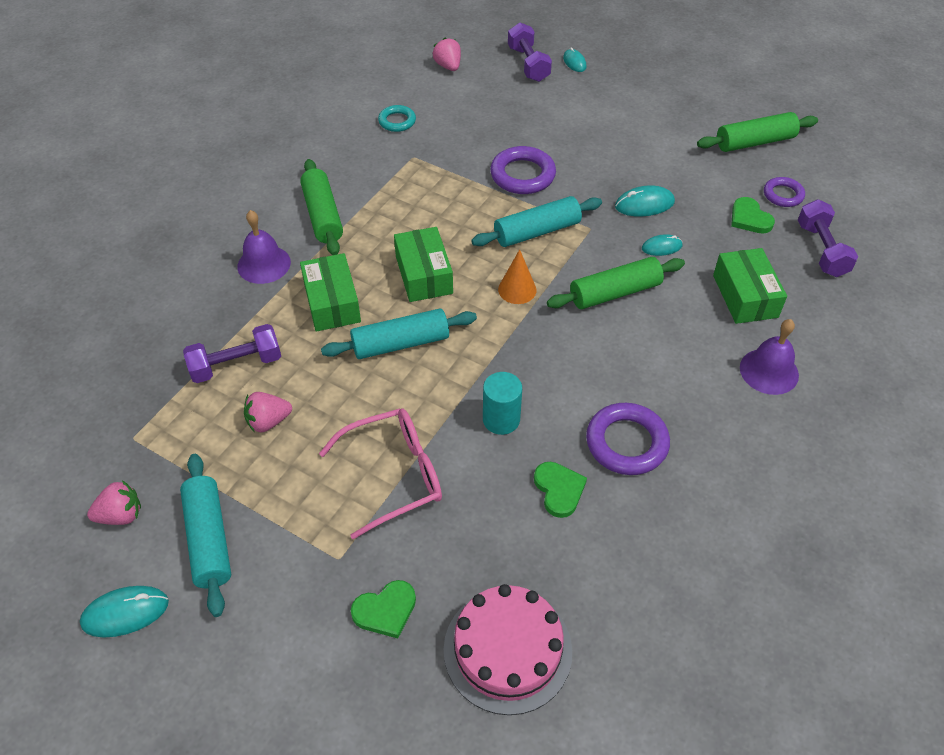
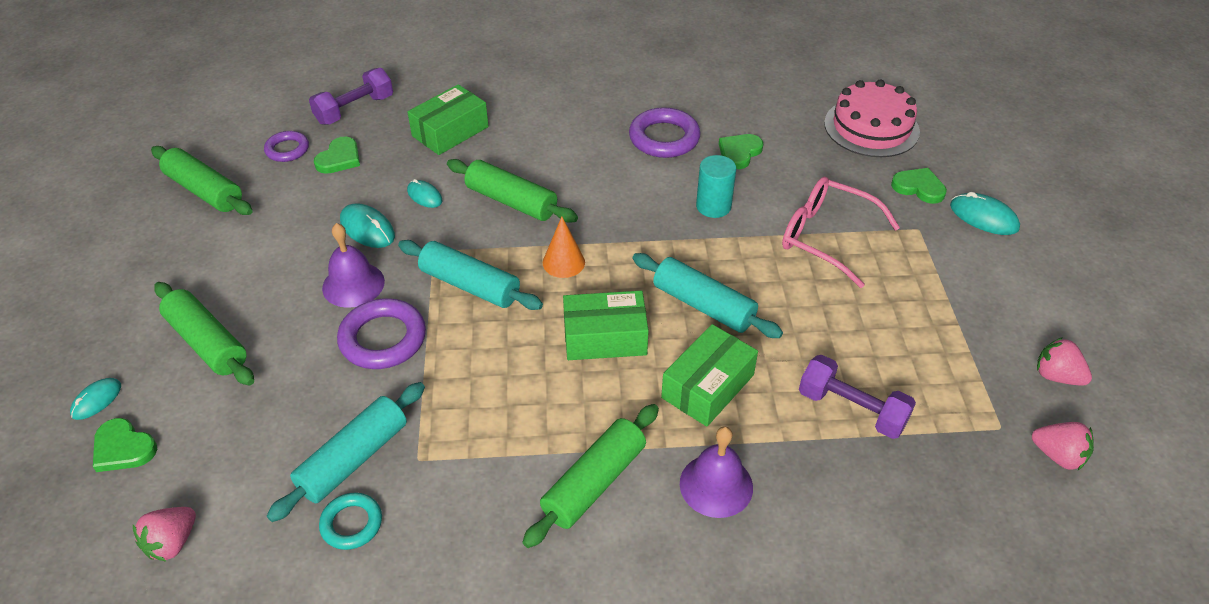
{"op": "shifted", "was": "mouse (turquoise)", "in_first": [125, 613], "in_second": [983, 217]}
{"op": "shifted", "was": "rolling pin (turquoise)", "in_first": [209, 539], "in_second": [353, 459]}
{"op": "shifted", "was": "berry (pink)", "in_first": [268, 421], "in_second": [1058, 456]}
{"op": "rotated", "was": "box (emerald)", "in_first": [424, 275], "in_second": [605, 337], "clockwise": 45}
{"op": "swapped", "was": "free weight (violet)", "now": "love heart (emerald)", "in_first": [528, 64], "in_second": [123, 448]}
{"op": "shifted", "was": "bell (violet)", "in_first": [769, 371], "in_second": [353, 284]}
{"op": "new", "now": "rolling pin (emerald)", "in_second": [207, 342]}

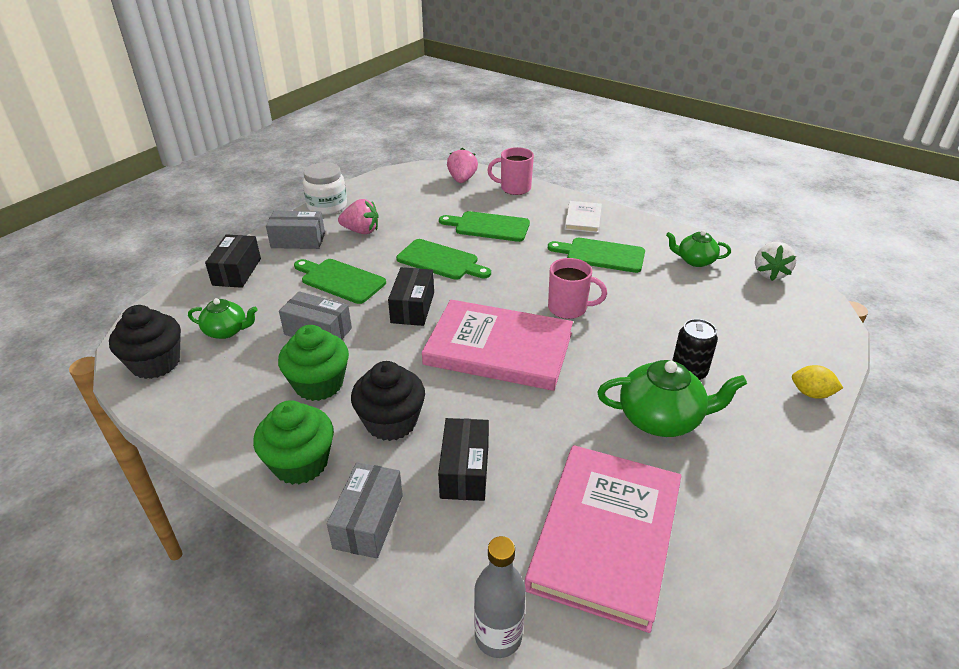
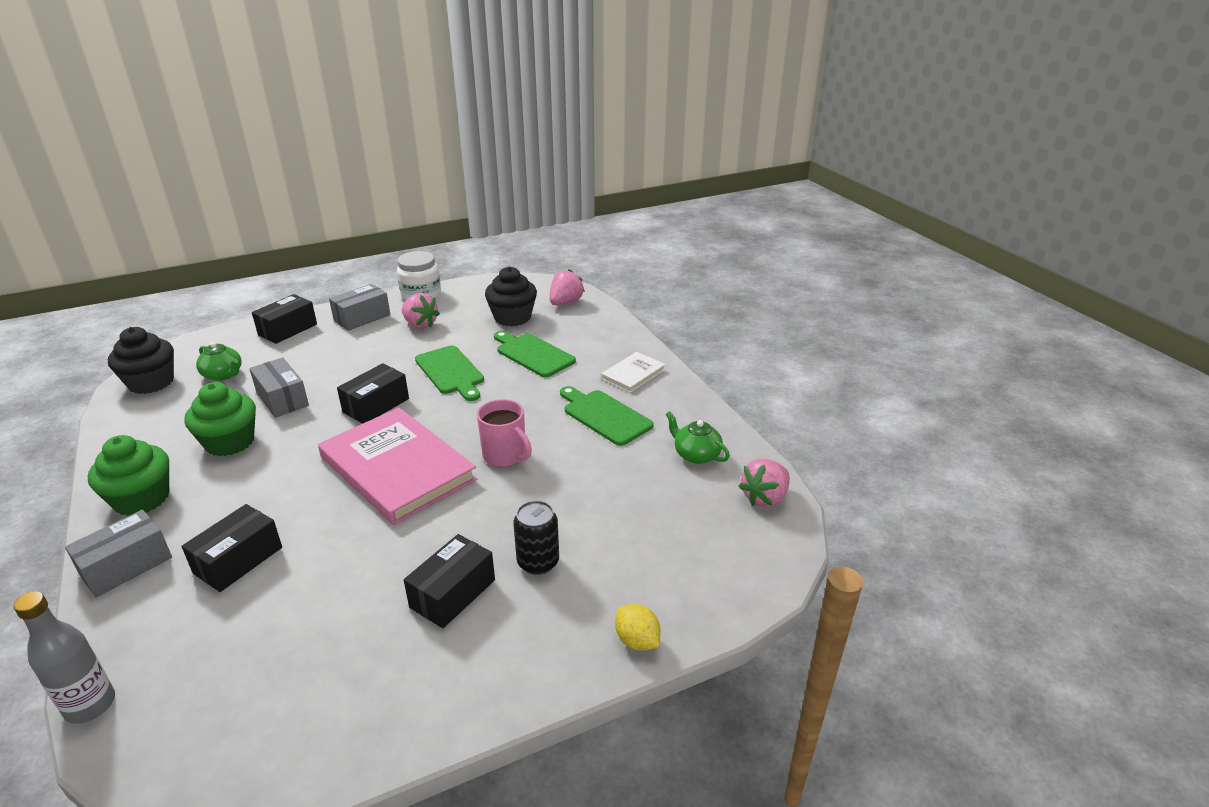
{"op": "rotated", "was": "box (ash-grey)", "in_first": [298, 240], "in_second": [362, 318], "clockwise": -75}
{"op": "gone", "was": "chopping board (emerald)", "in_first": [340, 280]}
{"op": "shifted", "was": "fairy cake (jet-black)", "in_first": [391, 422], "in_second": [512, 317]}
{"op": "gone", "was": "coffee mug (pink)", "in_first": [514, 188]}
{"op": "gone", "was": "book (pink)", "in_first": [605, 535]}
{"op": "swapped", "was": "china teapot (emerald)", "now": "box (jet-black)", "in_first": [661, 418], "in_second": [453, 593]}
{"op": "repainted", "was": "berry (snow-white)", "now": "berry (pink)", "in_first": [769, 273], "in_second": [764, 498]}

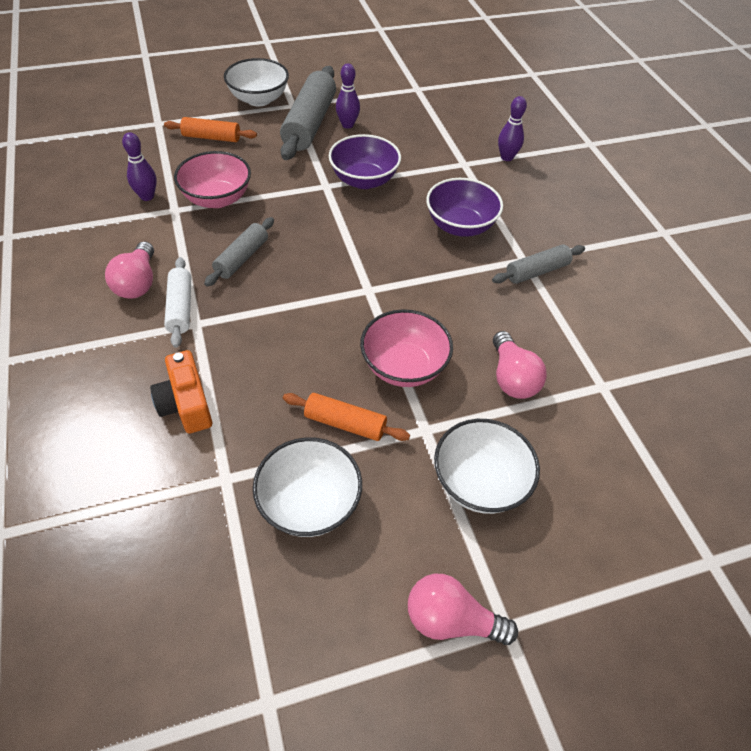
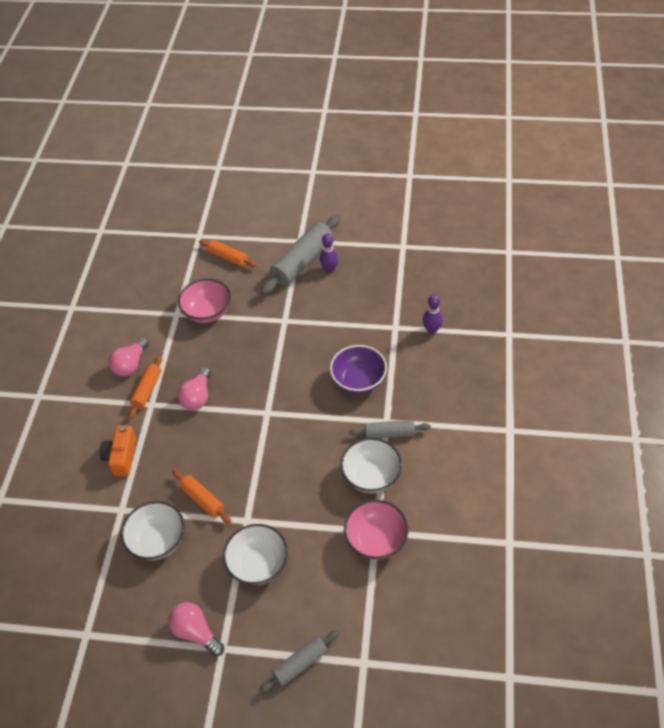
{"op": "gone", "was": "bowling pin (violet)", "in_first": [147, 196]}
{"op": "repainted", "was": "rolling pin (snow-white)", "now": "rolling pin (orange)", "in_first": [180, 308], "in_second": [147, 390]}
{"op": "shifted", "was": "rolling pin (ash-grey)", "in_first": [242, 258], "in_second": [300, 664]}
{"op": "shifted", "was": "bowl (snow-white)", "in_first": [259, 99], "in_second": [371, 476]}
{"op": "gone", "was": "bowl (violet)", "in_first": [364, 180]}
{"op": "shifted", "was": "bowl (pink)", "in_first": [404, 367], "in_second": [376, 540]}
{"op": "shifted", "was": "bulb (pink)", "in_first": [512, 378], "in_second": [197, 397]}

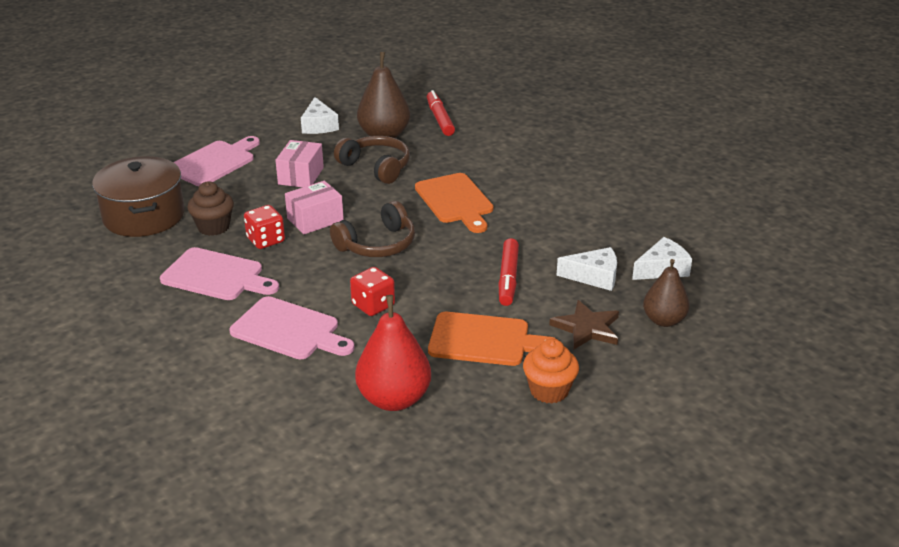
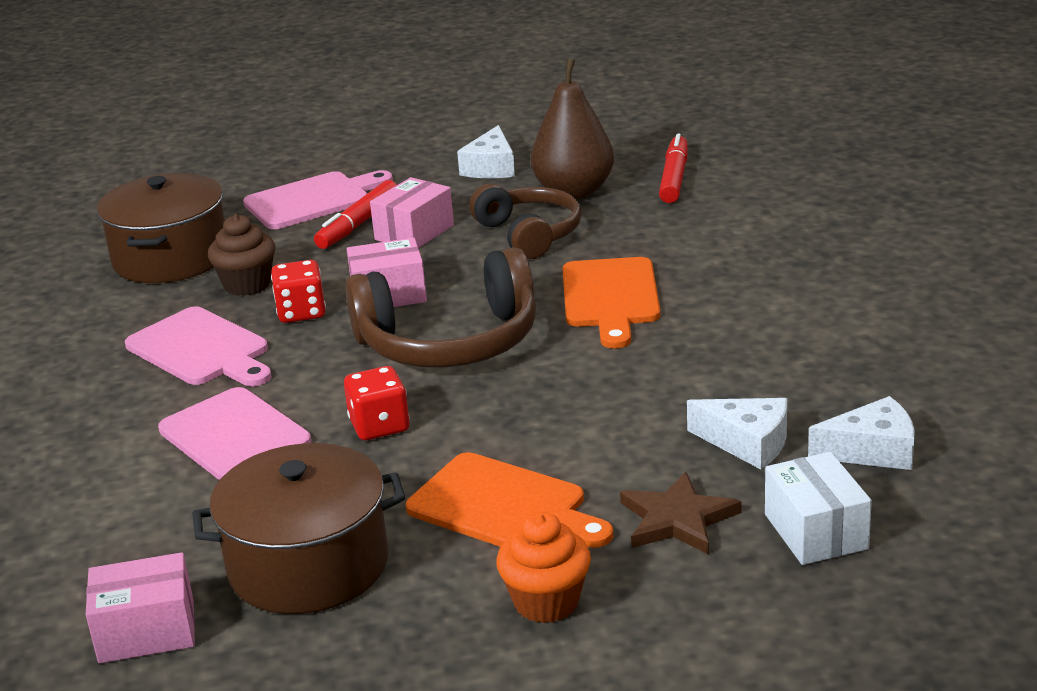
{"op": "scaled", "was": "over-ear headphones (dark brown)", "in_first": [377, 244], "in_second": [450, 342], "ratio": 1.5}
{"op": "swapped", "was": "toy pear (scarlet)", "now": "cooking pot (dark brown)", "in_first": [394, 399], "in_second": [308, 565]}
{"op": "shifted", "was": "felt pen (scarlet)", "in_first": [508, 278], "in_second": [358, 224]}
{"op": "swapped", "was": "toy pear (dark brown)", "now": "box (snow-white)", "in_first": [664, 320], "in_second": [815, 531]}
{"op": "new", "now": "box (pink)", "in_second": [147, 631]}

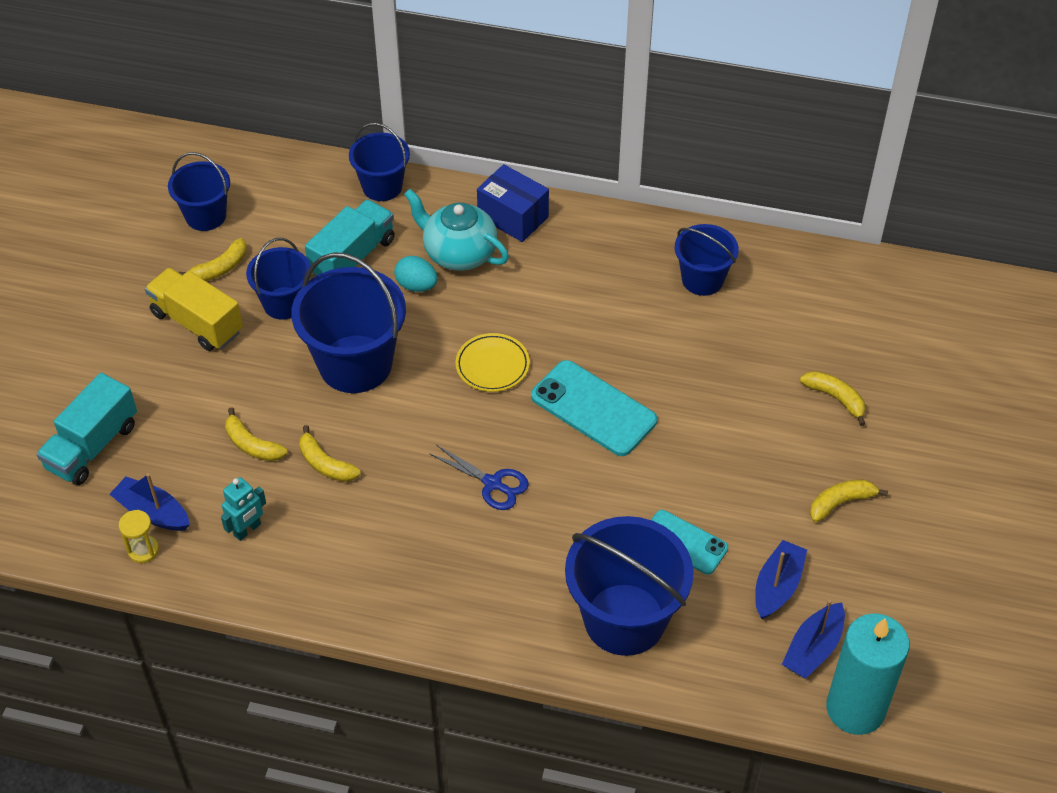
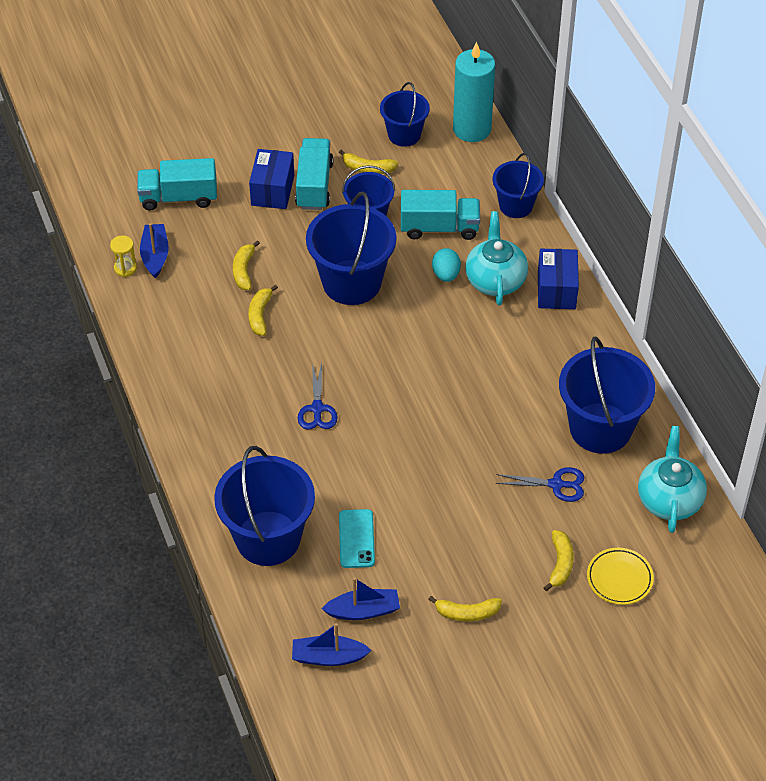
{"op": "repainted", "was": "lorry (bright yellow)", "now": "lorry (turquoise)", "in_first": [197, 322], "in_second": [314, 185]}
{"op": "gone", "was": "robot figure (turquoise)", "in_first": [247, 530]}
{"op": "shifted", "was": "dinner plate (bright yellow)", "in_first": [492, 365], "in_second": [619, 578]}
{"op": "gone", "was": "smartphone (turquoise)", "in_first": [593, 408]}
{"op": "scaled", "was": "bucket (cobalt)", "in_first": [702, 279], "in_second": [600, 428], "ratio": 1.69}
{"op": "rotated", "was": "banana fruit (bright yellow)", "in_first": [840, 503], "in_second": [467, 613], "clockwise": 150}
{"op": "shifted", "was": "candle (turquoise)", "in_first": [855, 708], "in_second": [472, 129]}
{"op": "new", "now": "box (cobalt)", "in_second": [272, 190]}
{"op": "new", "now": "pair of scissors (cobalt)", "in_second": [556, 484]}
{"op": "new", "now": "china teapot (turquoise)", "in_second": [669, 499]}

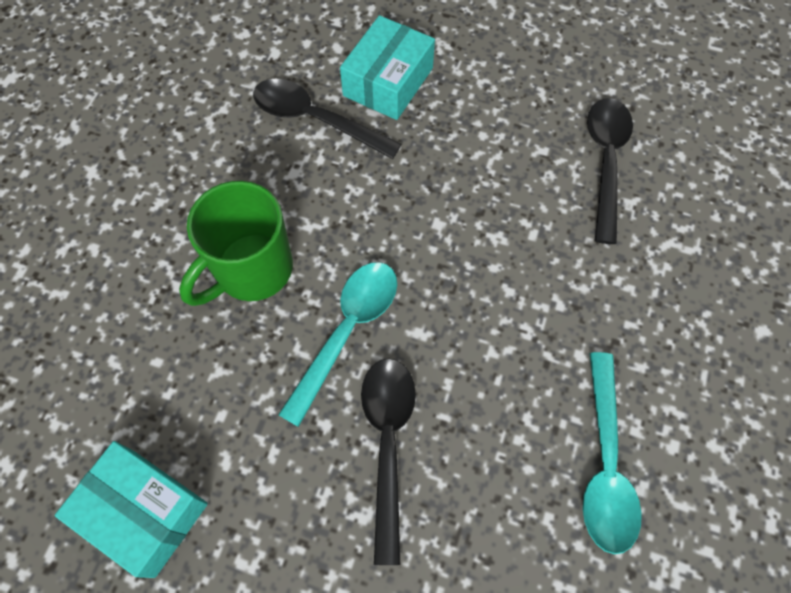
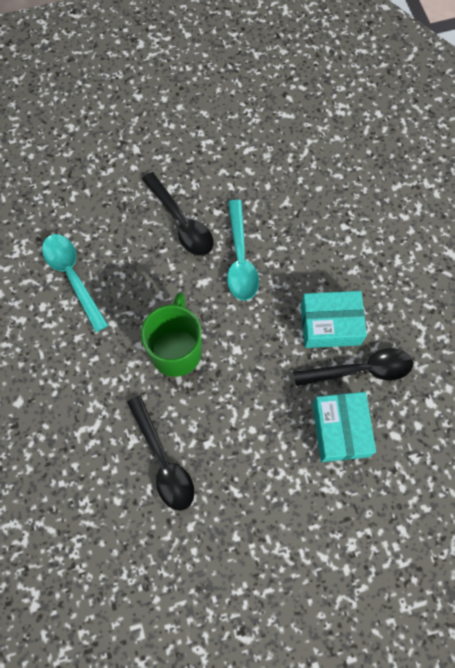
{"op": "shifted", "was": "box (turquoise)", "in_first": [144, 512], "in_second": [330, 324]}
{"op": "shifted", "was": "coffee mug (emerald)", "in_first": [252, 270], "in_second": [176, 350]}

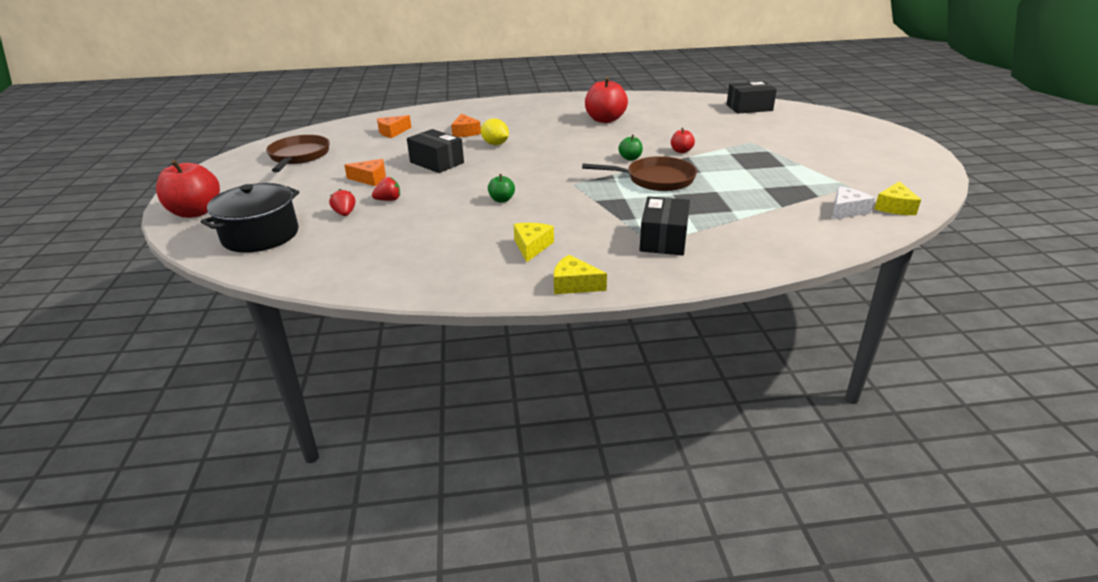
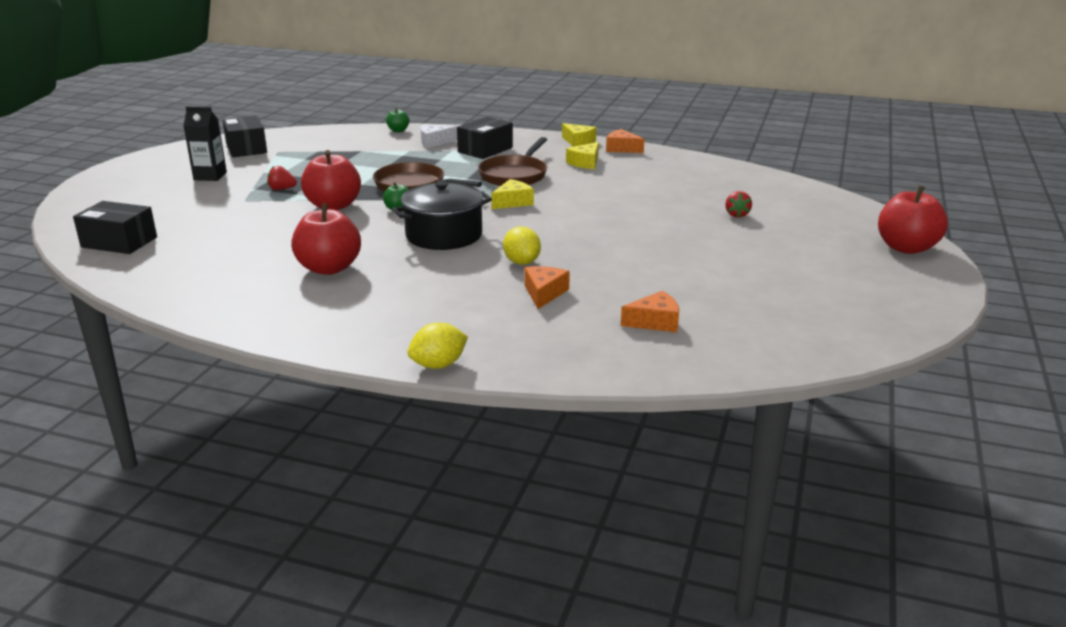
{"op": "shifted", "was": "cooking pot (jet-black)", "in_first": [260, 235], "in_second": [444, 235]}
{"op": "shifted", "was": "frying pan (dark brown)", "in_first": [299, 156], "in_second": [515, 175]}
{"op": "shifted", "was": "cheese wedge (orange)", "in_first": [370, 179], "in_second": [622, 149]}
{"op": "shifted", "was": "berry (scarlet)", "in_first": [388, 200], "in_second": [282, 189]}
{"op": "shifted", "was": "box (jet-black)", "in_first": [437, 162], "in_second": [246, 148]}
{"op": "shifted", "was": "toy apple (emerald)", "in_first": [502, 200], "in_second": [398, 130]}
{"op": "scaled", "was": "toy apple (scarlet)", "in_first": [681, 151], "in_second": [333, 206], "ratio": 2.03}
{"op": "shifted", "was": "cheese wedge (snow-white)", "in_first": [846, 210], "in_second": [434, 142]}
{"op": "shifted", "was": "cheese wedge (bright yellow)", "in_first": [894, 207], "in_second": [513, 202]}
{"op": "new", "now": "milk carton (jet-black)", "in_second": [210, 176]}
{"op": "new", "now": "lemon (bright yellow)", "in_second": [438, 365]}

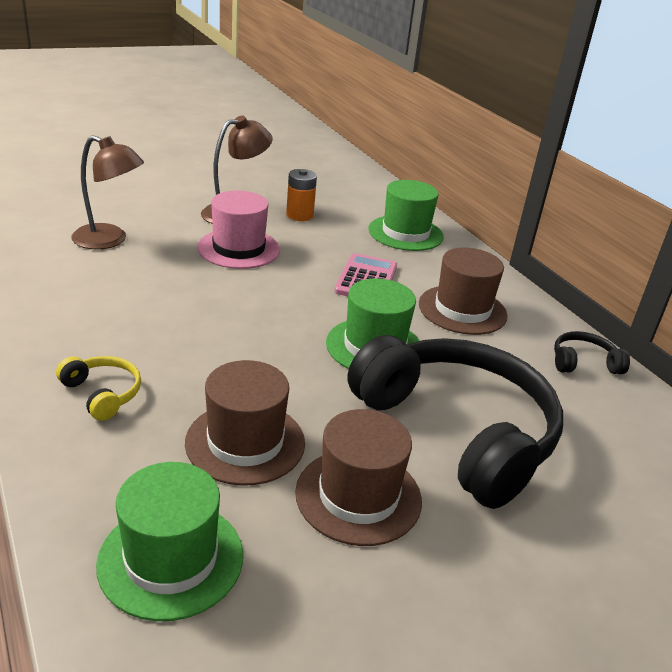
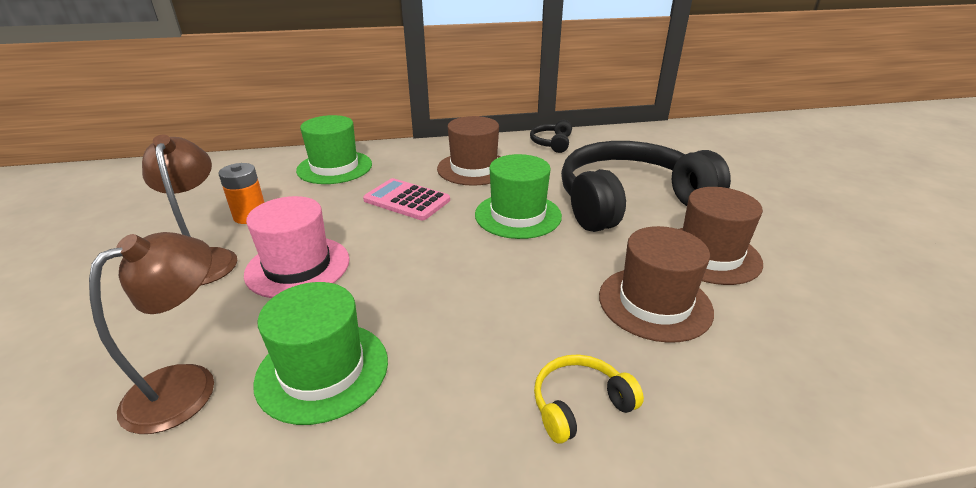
{"op": "shifted", "was": "tall hat (emerald)", "in_first": [171, 559], "in_second": [322, 370]}

